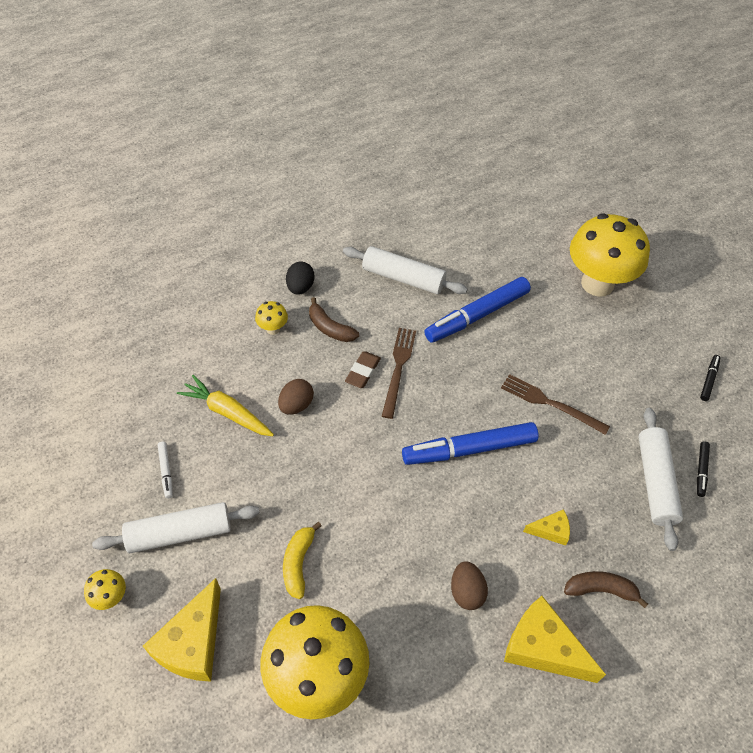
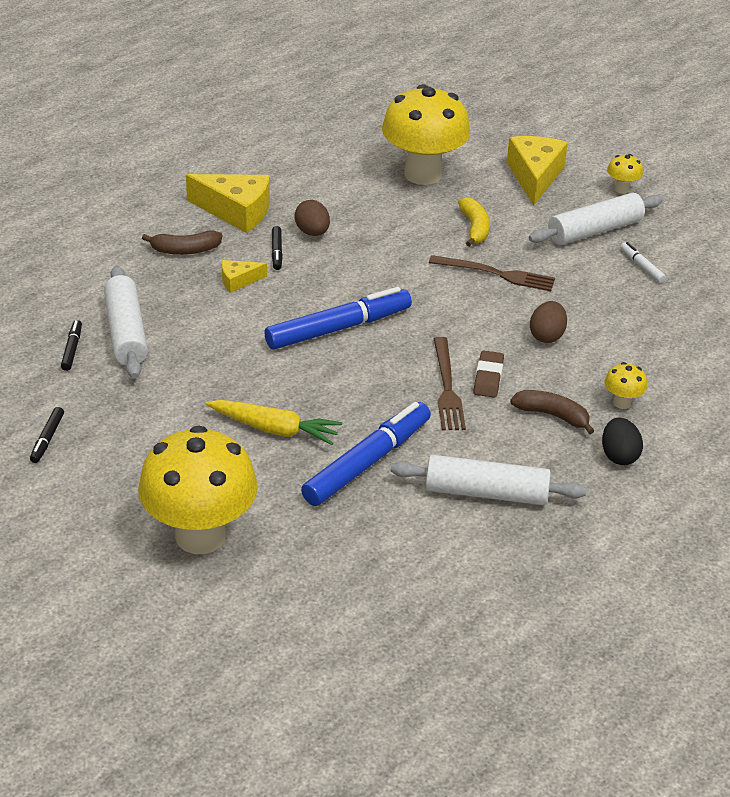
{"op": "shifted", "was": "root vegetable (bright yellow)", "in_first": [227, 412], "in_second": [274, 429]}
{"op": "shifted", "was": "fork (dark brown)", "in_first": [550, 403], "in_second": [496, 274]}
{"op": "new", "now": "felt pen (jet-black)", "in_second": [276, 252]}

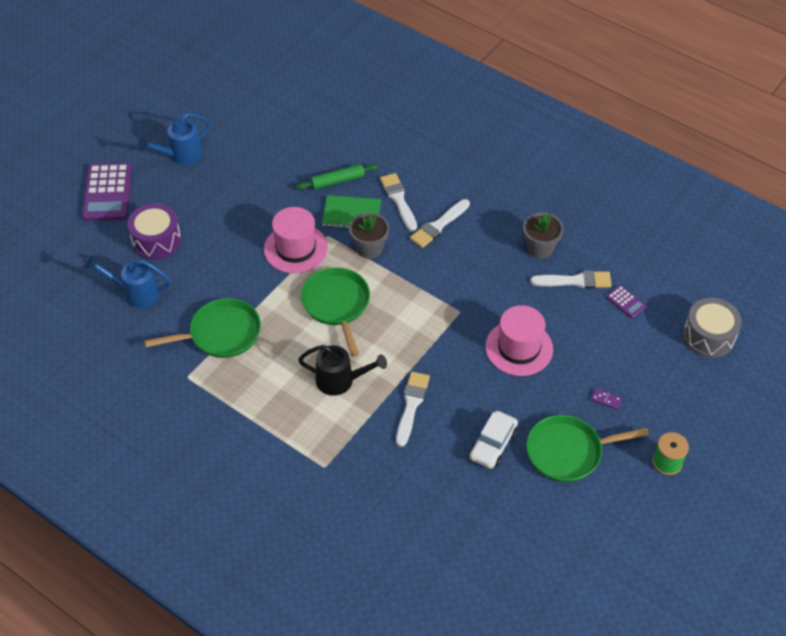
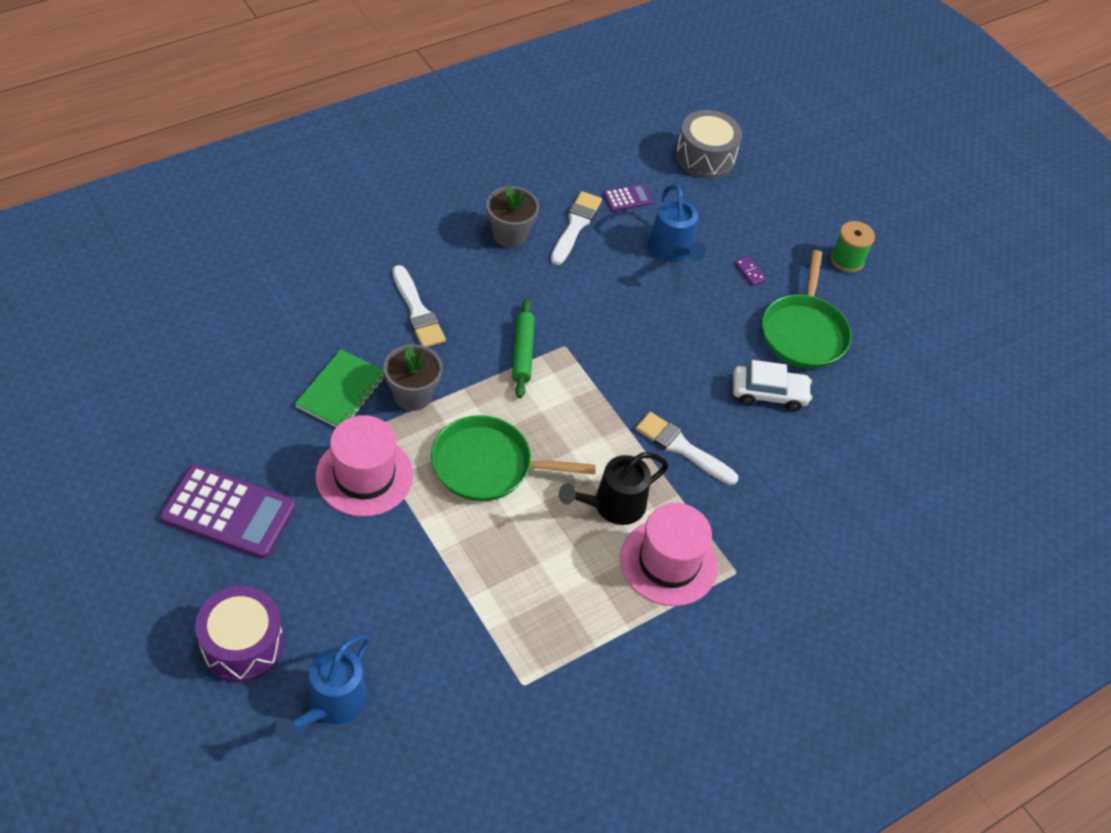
{"op": "shifted", "was": "adding machine (violet)", "in_first": [108, 192], "in_second": [228, 512]}
{"op": "shifted", "was": "sprinkling can (cobalt)", "in_first": [181, 155], "in_second": [673, 250]}
{"op": "gone", "was": "frying pan (emerald)", "in_first": [221, 333]}
{"op": "shifted", "was": "rolling pin (emerald)", "in_first": [337, 181], "in_second": [523, 353]}
{"op": "rotated", "was": "sprinkling can (jet-black)", "in_first": [341, 380], "in_second": [612, 506], "clockwise": -150}
{"op": "gone", "was": "paintbrush (snow-white)", "in_first": [398, 200]}
{"op": "rotated", "was": "automobile (snow-white)", "in_first": [493, 444], "in_second": [769, 393], "clockwise": -45}
{"op": "shifted", "was": "tall hat (pink)", "in_first": [519, 348], "in_second": [668, 562]}
{"op": "rotated", "was": "domino (violet)", "in_first": [606, 399], "in_second": [749, 272], "clockwise": -75}

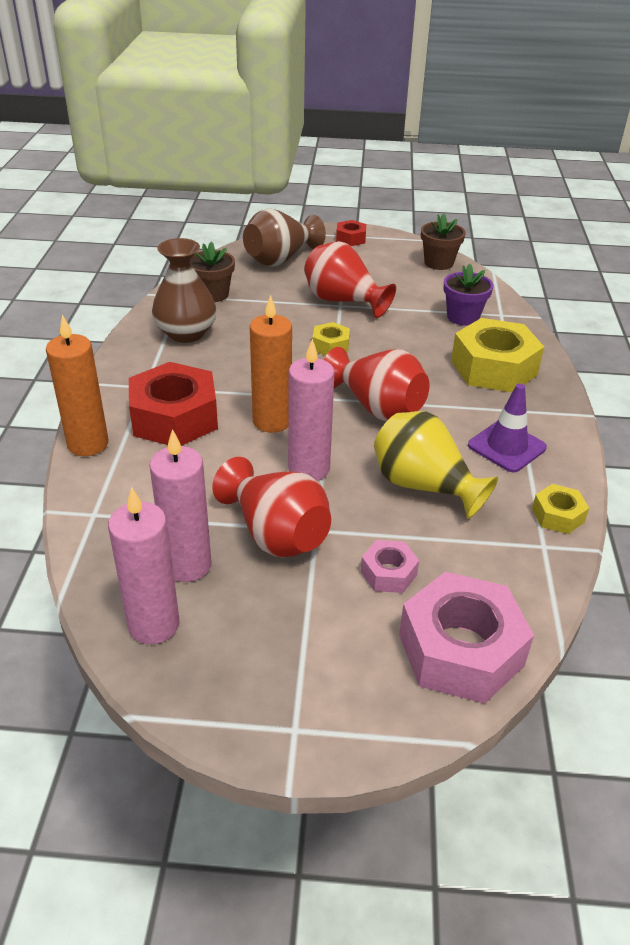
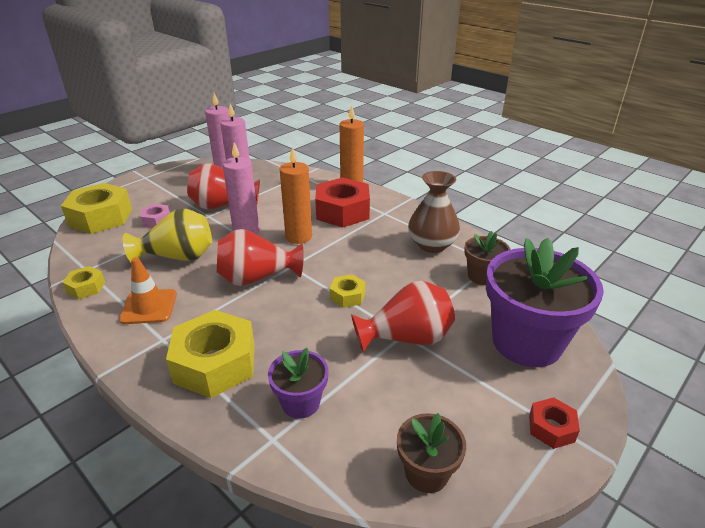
{"op": "swapped", "was": "vase (dark brown)", "now": "flower pot (violet)", "in_first": [280, 259], "in_second": [526, 342]}
{"op": "repainted", "was": "hex nut (pink)", "now": "hex nut (bright yellow)", "in_first": [461, 650], "in_second": [101, 217]}
{"op": "repainted", "was": "traffic cone (violet)", "now": "traffic cone (orange)", "in_first": [506, 446], "in_second": [149, 307]}

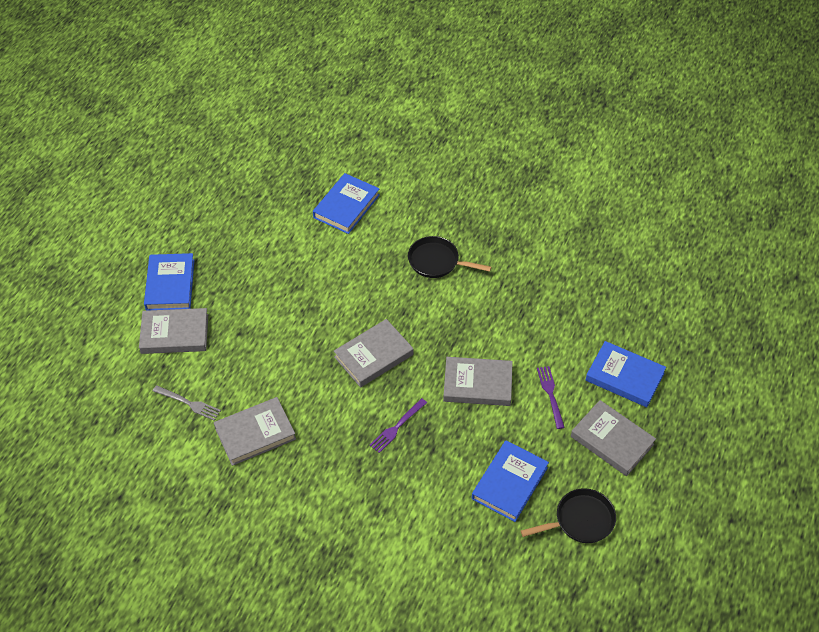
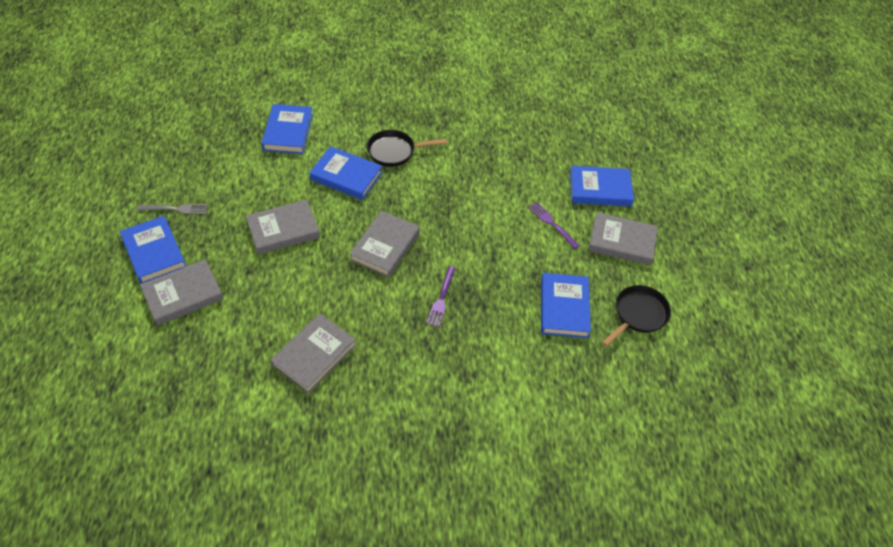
{"op": "shifted", "was": "fork (ash-grey)", "in_first": [188, 403], "in_second": [175, 209]}
{"op": "shifted", "was": "book (ash-grey)", "in_first": [477, 384], "in_second": [283, 230]}
{"op": "new", "now": "book (cobalt)", "in_second": [346, 176]}

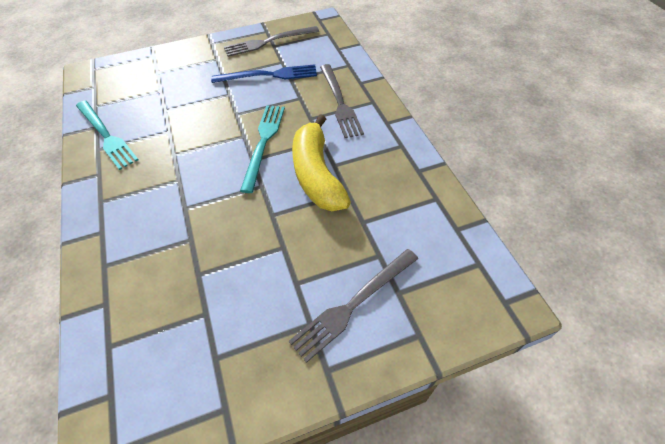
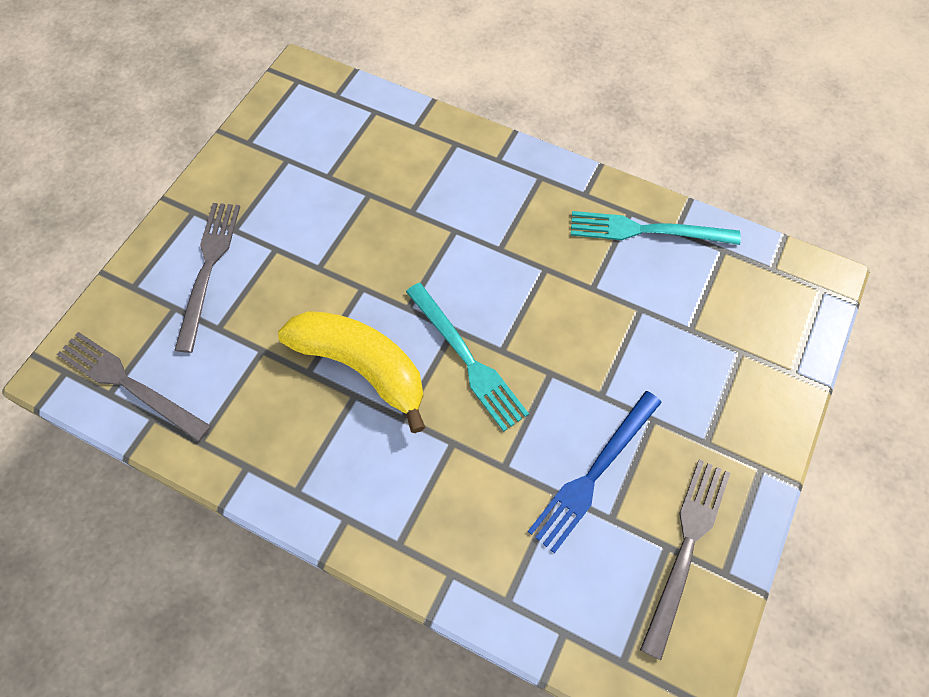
{"op": "shifted", "was": "fork (ash-grey)", "in_first": [339, 102], "in_second": [129, 384]}

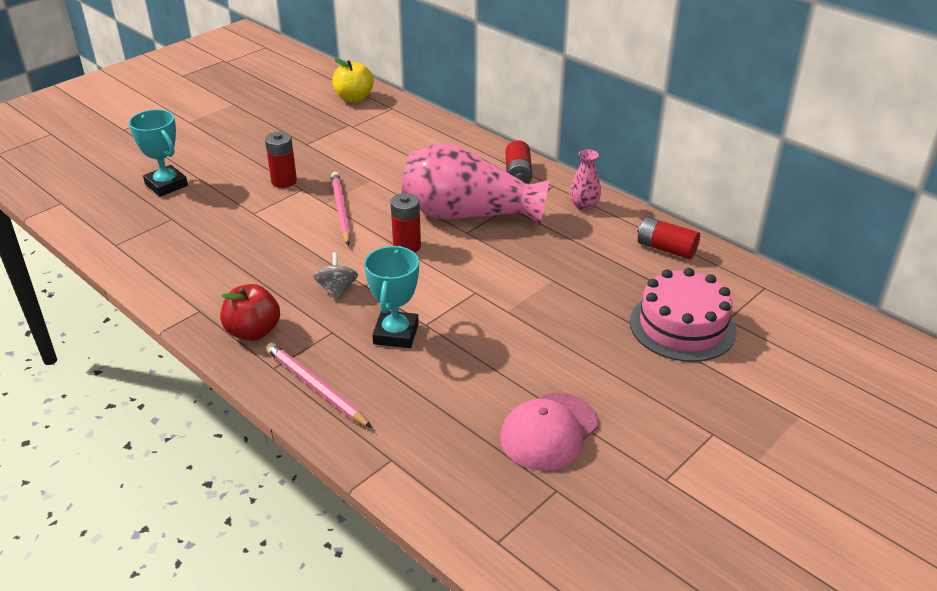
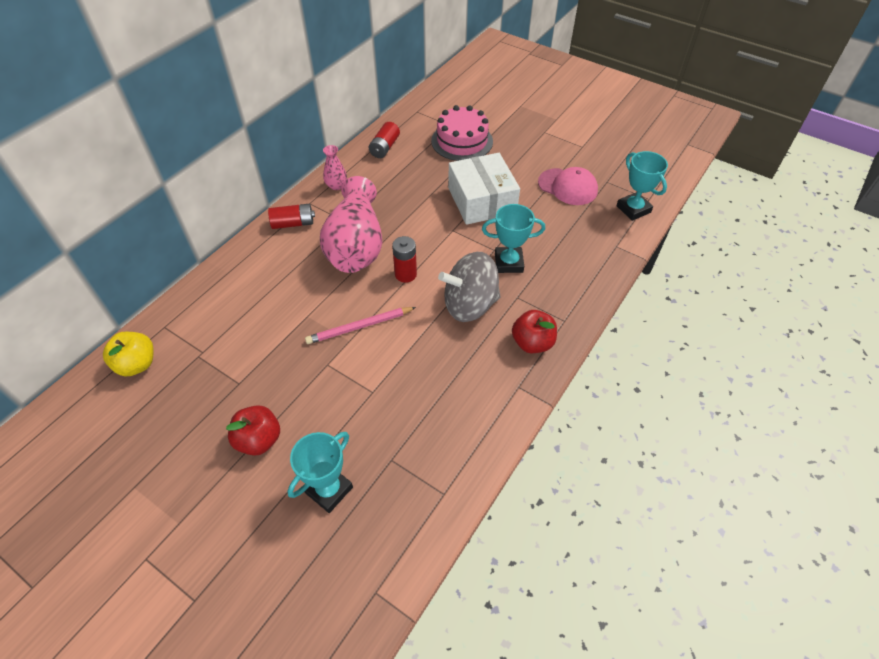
{"op": "gone", "was": "battery (scarlet)", "in_first": [284, 181]}
{"op": "gone", "was": "pencil (pink)", "in_first": [315, 387]}
{"op": "scaled", "was": "spinning top (ash-grey)", "in_first": [337, 290], "in_second": [469, 305], "ratio": 2.08}
{"op": "new", "now": "toy apple (scarlet)", "in_second": [259, 440]}
{"op": "new", "now": "box (snow-white)", "in_second": [482, 200]}
{"op": "new", "now": "prize cup (turquoise)", "in_second": [633, 209]}

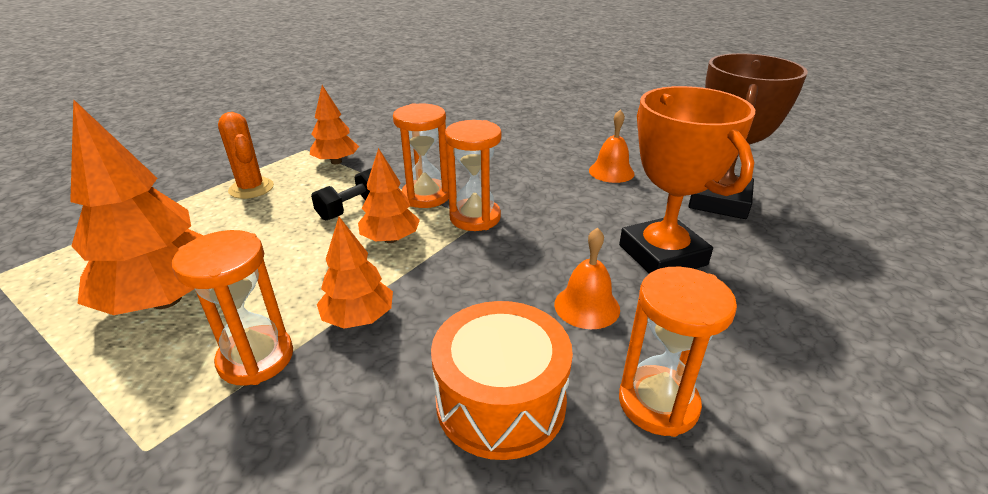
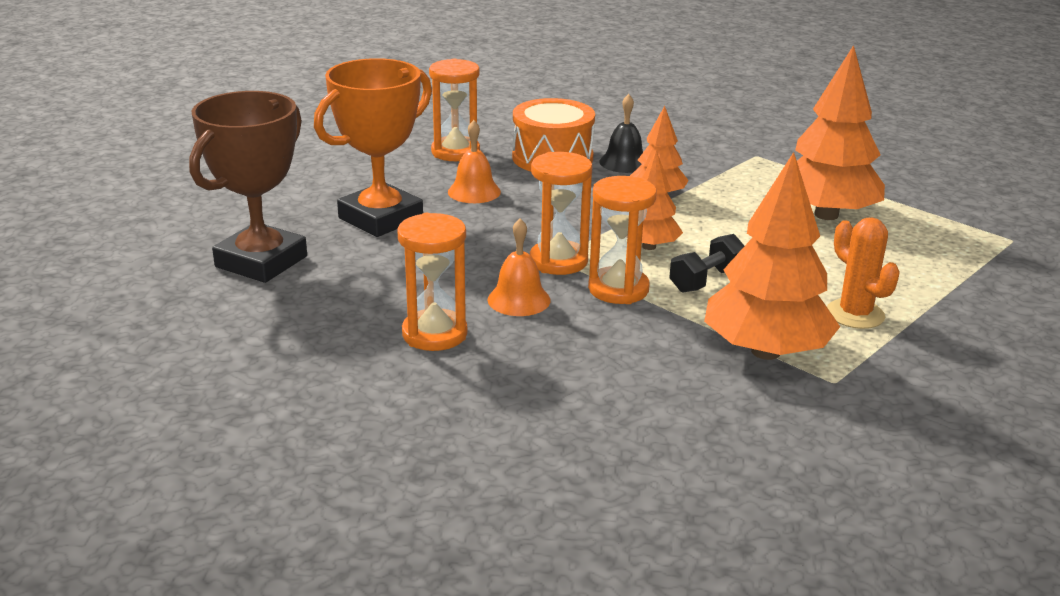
{"op": "shifted", "was": "sandglass (orange)", "in_first": [256, 358], "in_second": [434, 334]}
{"op": "scaled", "was": "fir tree (orange)", "in_first": [336, 162], "in_second": [766, 351], "ratio": 1.78}
{"op": "shifted", "was": "bell (orange)", "in_first": [611, 172], "in_second": [519, 300]}
{"op": "rotated", "was": "prize cup (orange)", "in_first": [662, 255], "in_second": [380, 218], "clockwise": 60}
{"op": "new", "now": "bell (jet-black)", "in_second": [624, 162]}

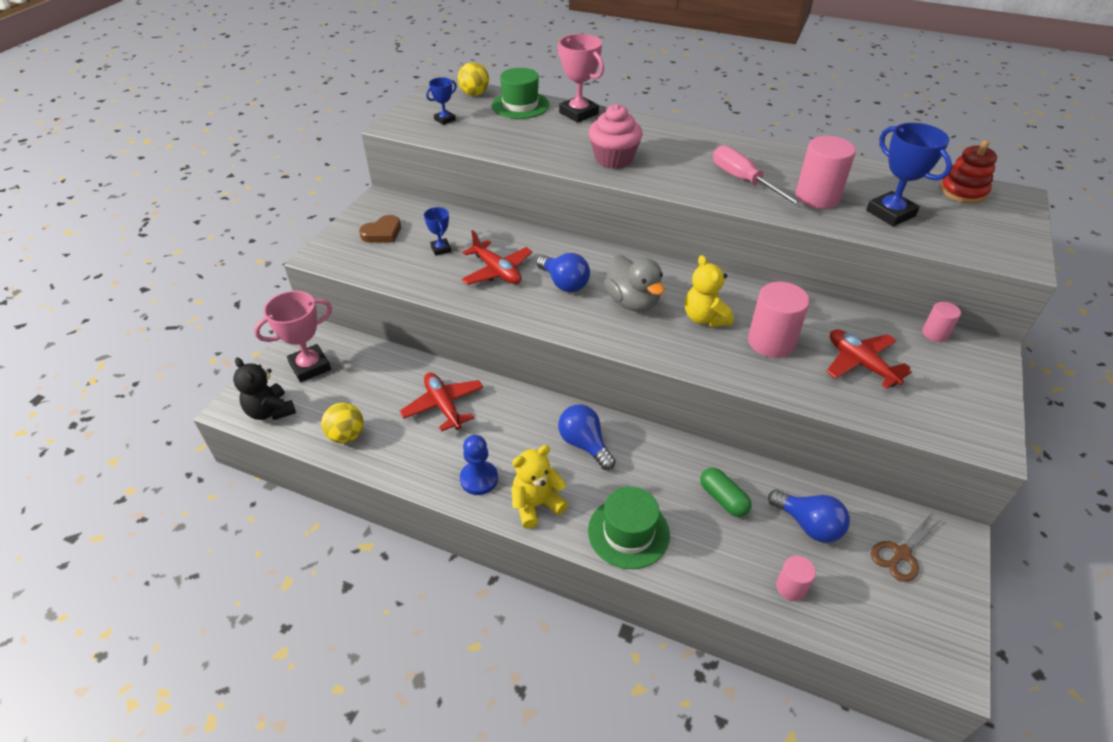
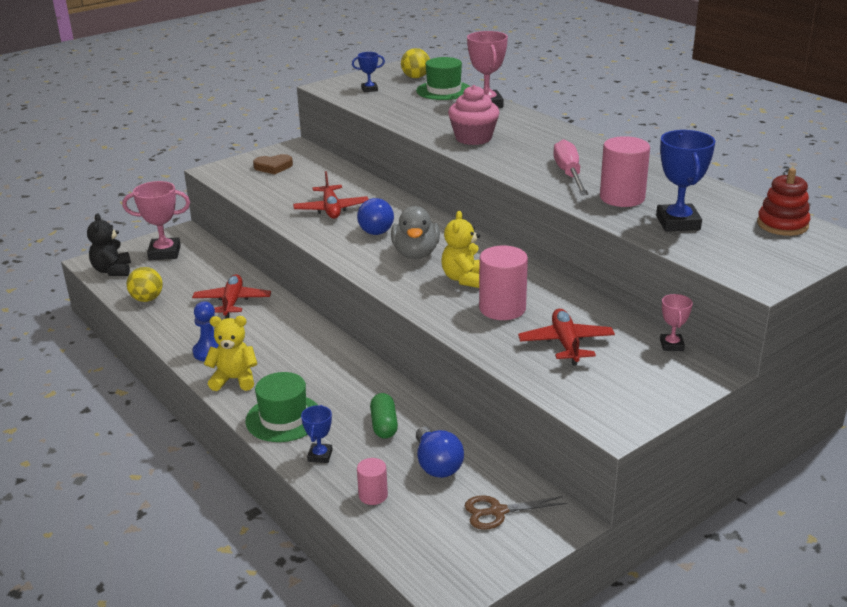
{"op": "shifted", "was": "prize cup (cobalt)", "in_first": [441, 249], "in_second": [320, 456]}
{"op": "gone", "was": "bulb (cobalt)", "in_first": [584, 444]}
{"op": "swapped", "was": "cylinder shape (pink)", "now": "prize cup (pink)", "in_first": [935, 333], "in_second": [671, 345]}

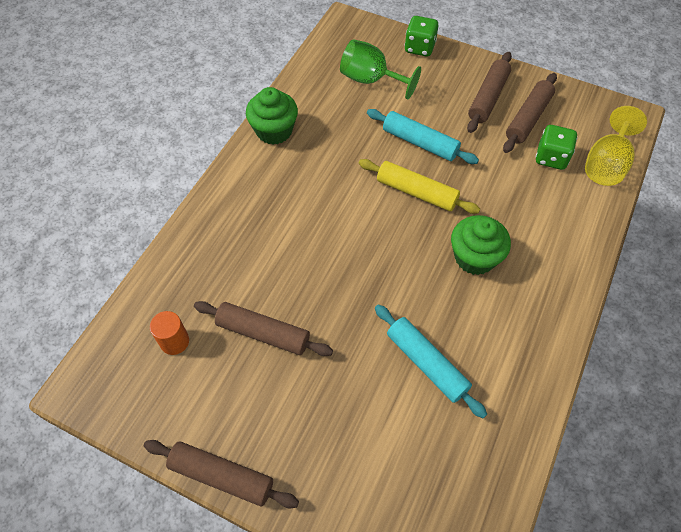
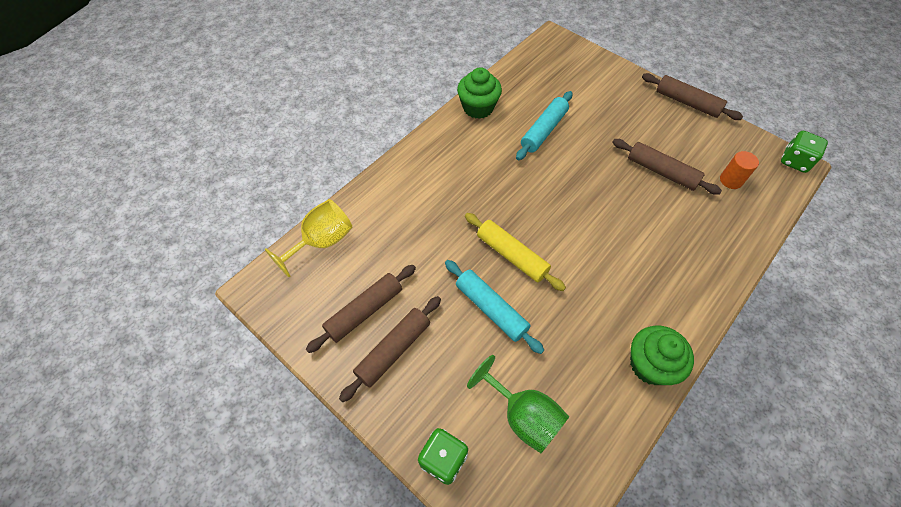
{"op": "rotated", "was": "rolling pin (turquoise)", "in_first": [427, 363], "in_second": [543, 130], "clockwise": 60}
{"op": "shifted", "was": "fairy cake (emerald)", "in_first": [474, 257], "in_second": [478, 107]}
{"op": "shifted", "was": "dice (emerald)", "in_first": [551, 158], "in_second": [795, 161]}

